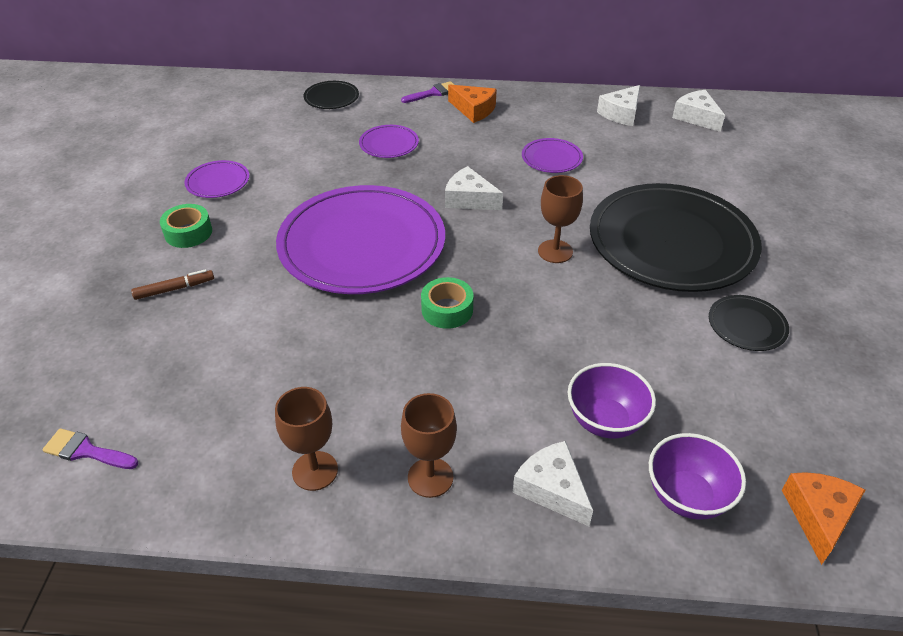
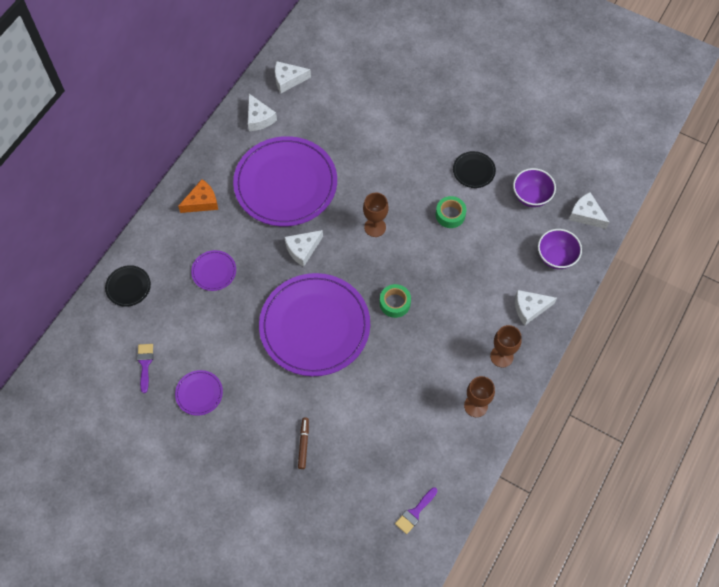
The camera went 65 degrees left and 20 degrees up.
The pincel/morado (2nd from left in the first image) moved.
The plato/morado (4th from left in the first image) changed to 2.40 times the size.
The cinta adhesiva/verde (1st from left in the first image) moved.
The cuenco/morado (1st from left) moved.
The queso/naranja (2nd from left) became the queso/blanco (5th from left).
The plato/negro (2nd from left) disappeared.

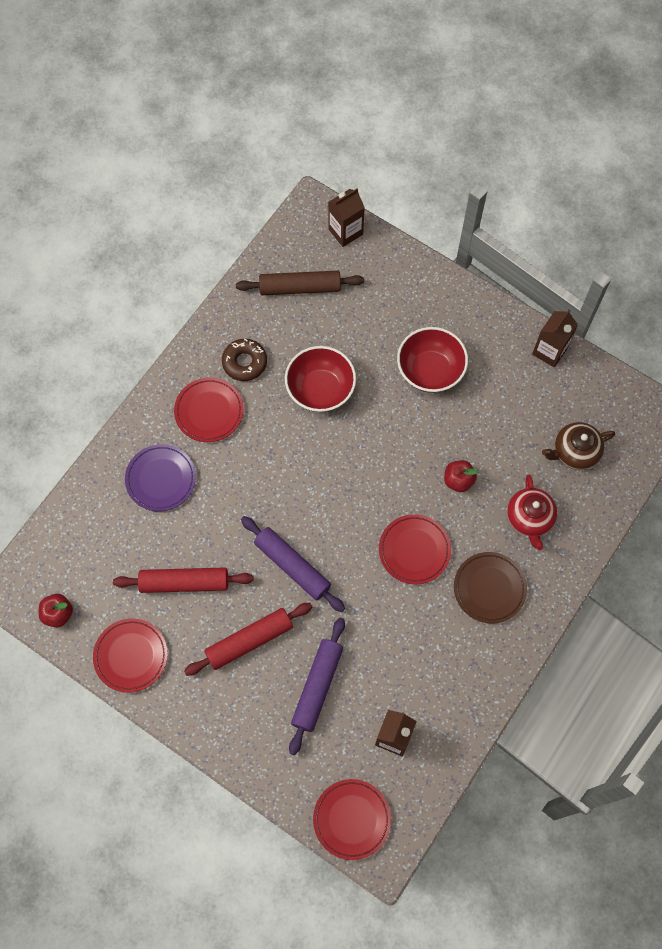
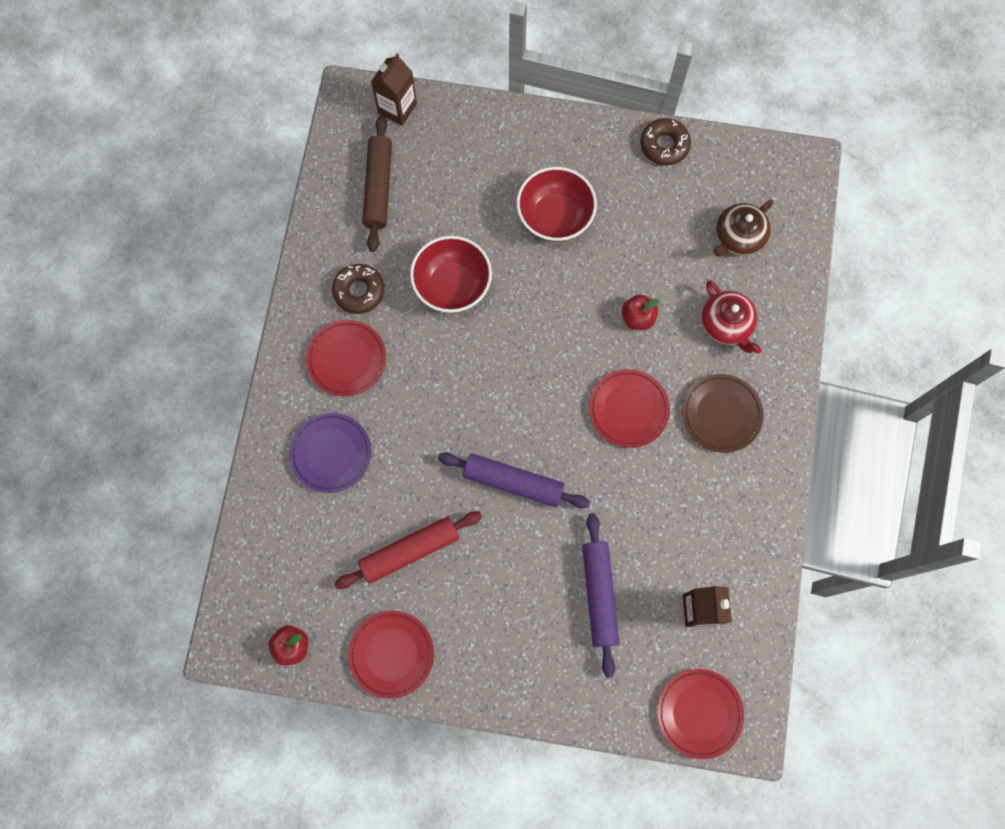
The camera went 25 degrees left and 5 degrees up.
The rodillo/marrón turned 60 degrees counterclockwise.
The cartón de leche/marrón (3rd from left) was replaced by the rosquilla/marrón (2nd from left).
The rodillo/rojo (2nd from left) disappeared.

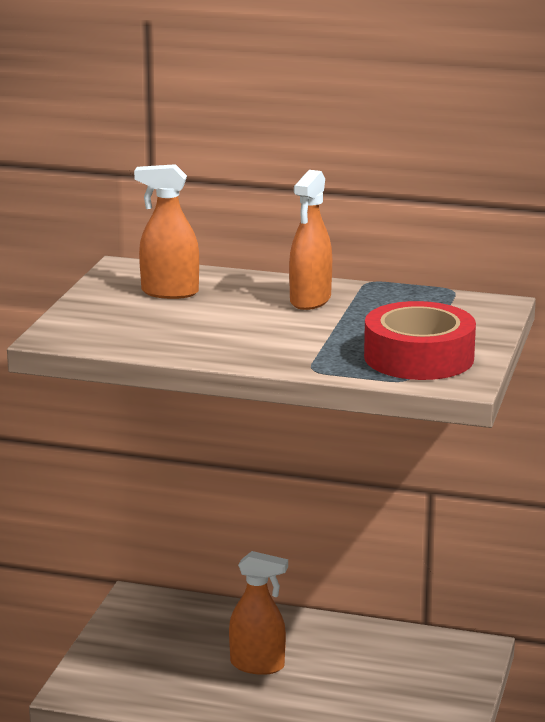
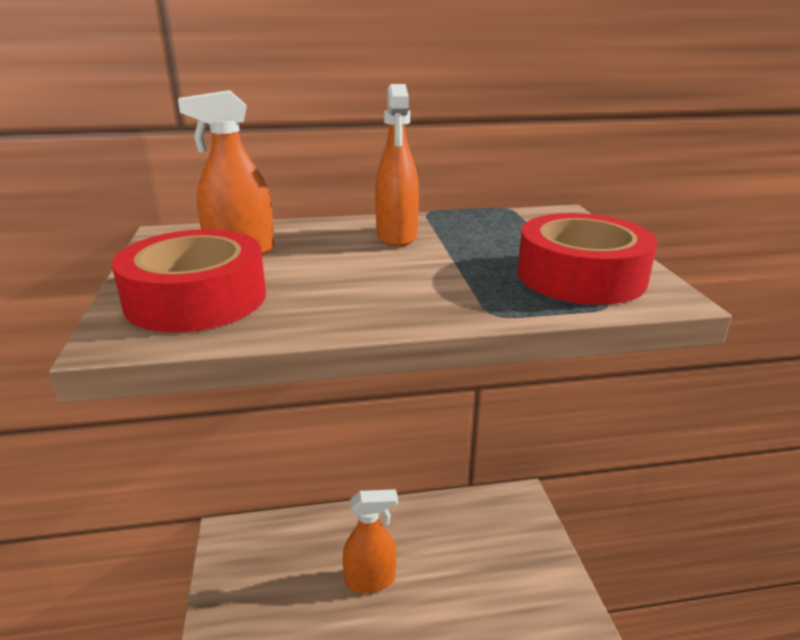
The camera went 25 degrees left and 5 degrees up.
The cinta adhesiva/rojo (1st from left) appeared.

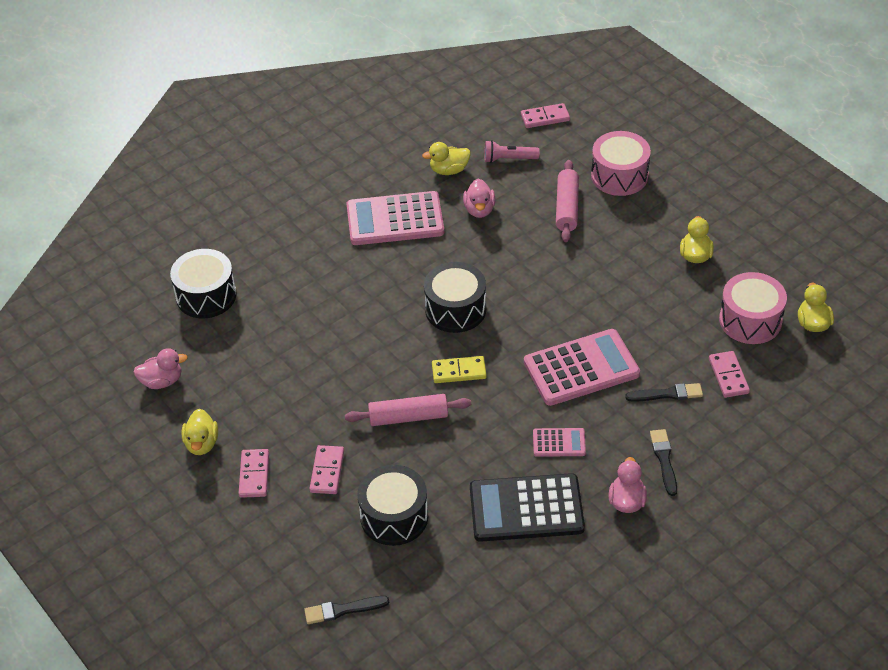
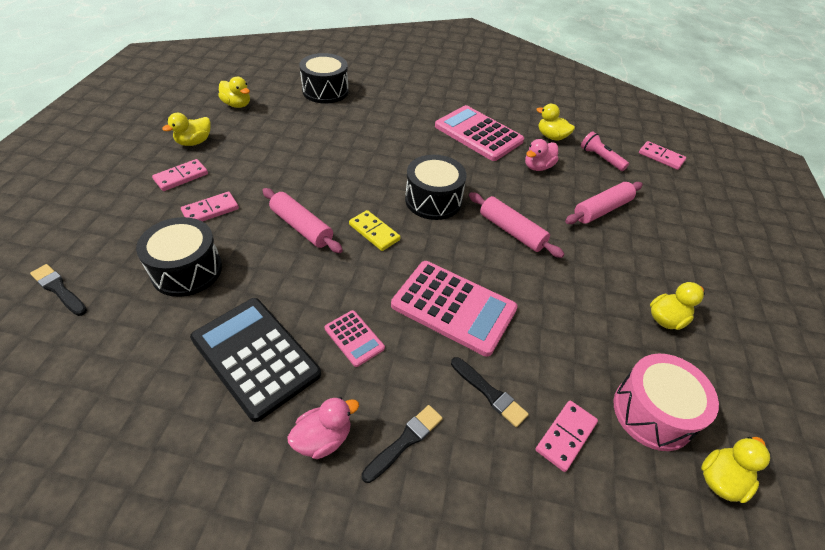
The camera went 45 degrees right and 0 degrees up.
The pato/rosa (1st from left) became the pato/amarillo (2nd from left).
The rodillo/rosa (2nd from left) appeared.
The tambor/rosa (1st from left) disappeared.

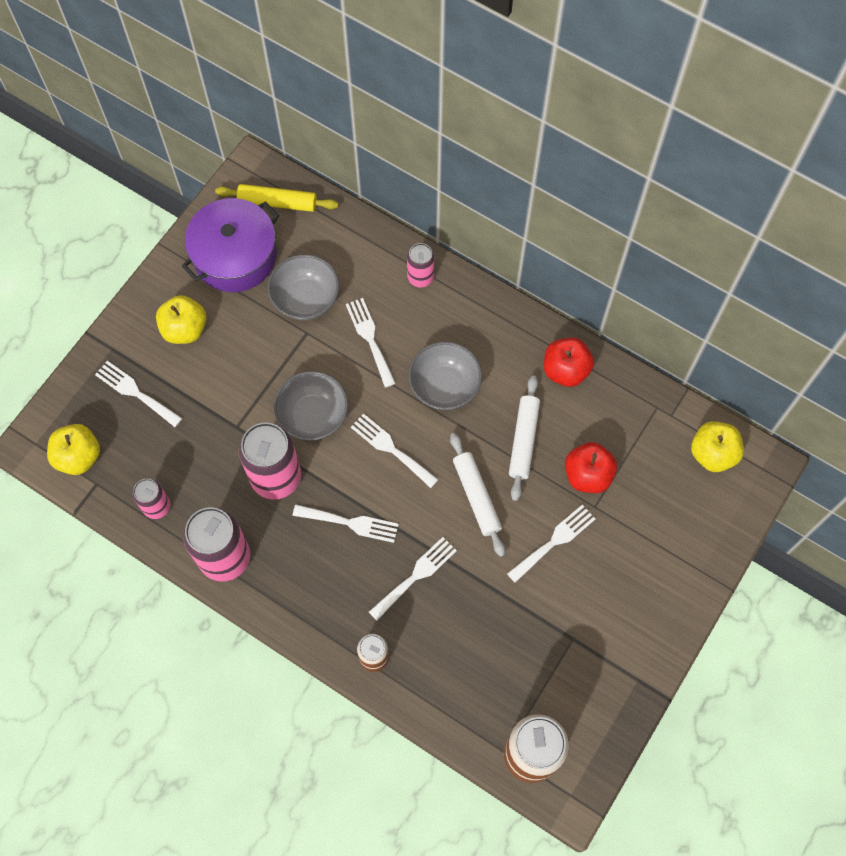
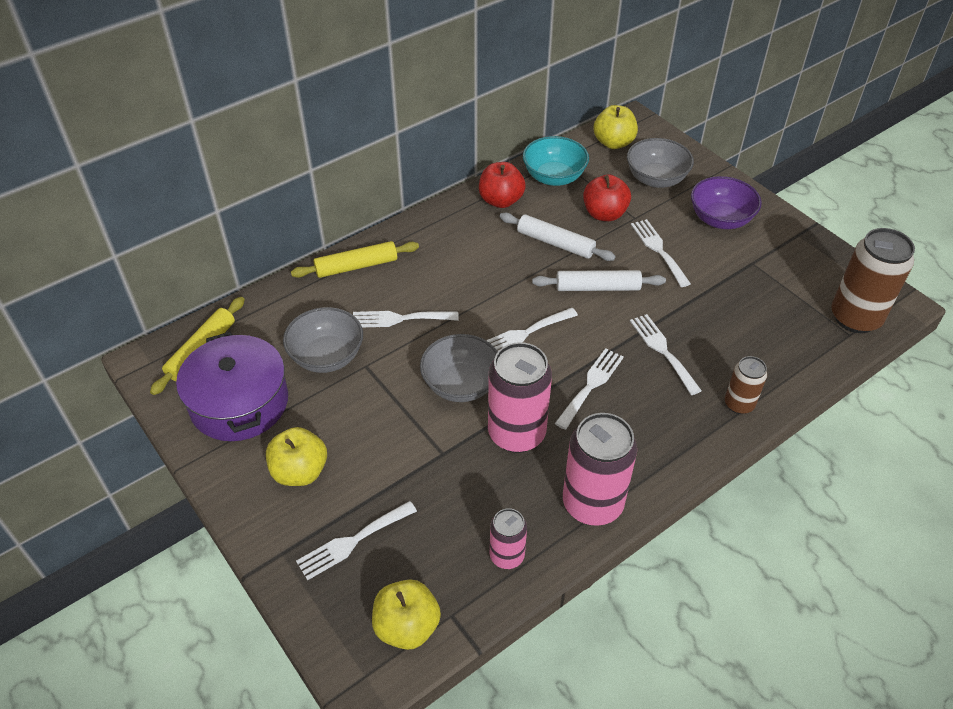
The camera went 70 degrees left and 20 degrees down.
The lata/rosa (4th from left) was replaced by the rodillo/amarillo (2nd from left).
The cuenco/turquesa appeared.
The cuenco/gris (3rd from left) moved.
The cuenco/morado appeared.

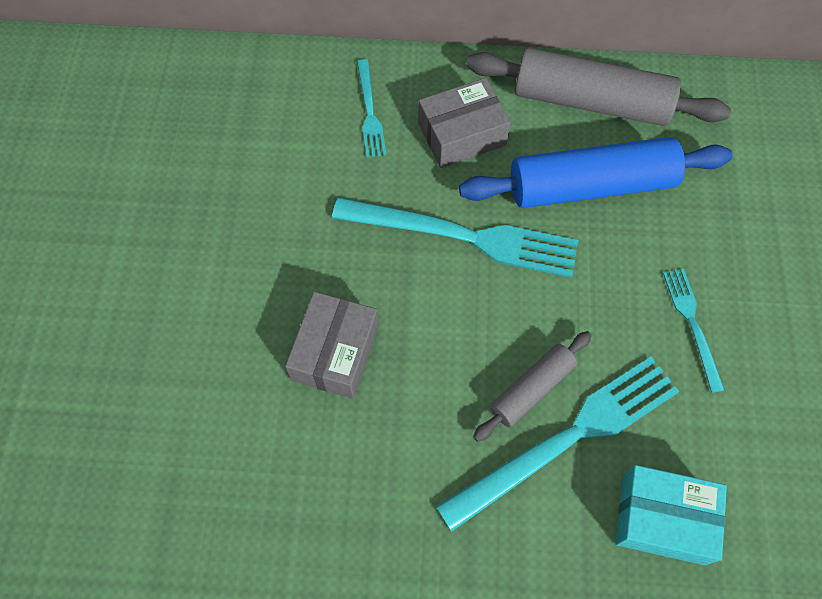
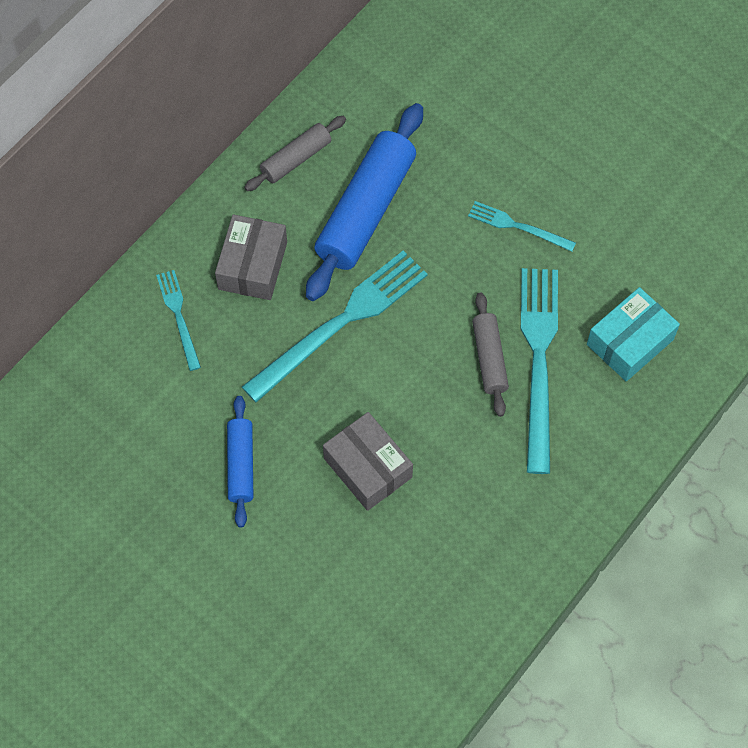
The camera went 55 degrees left and 0 degrees up.
The tenedor/turquesa (1st from left) turned 135 degrees counterclockwise.
The rodillo/azul (1st from left) appeared.
The rodillo/gris (2nd from left in the first image) changed to 0.53 times the size.

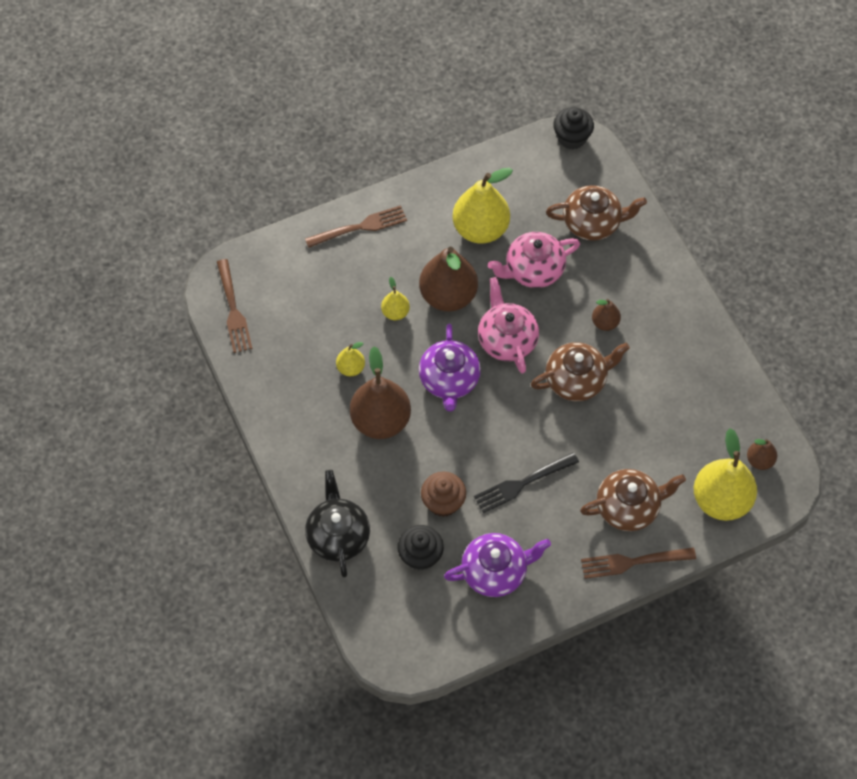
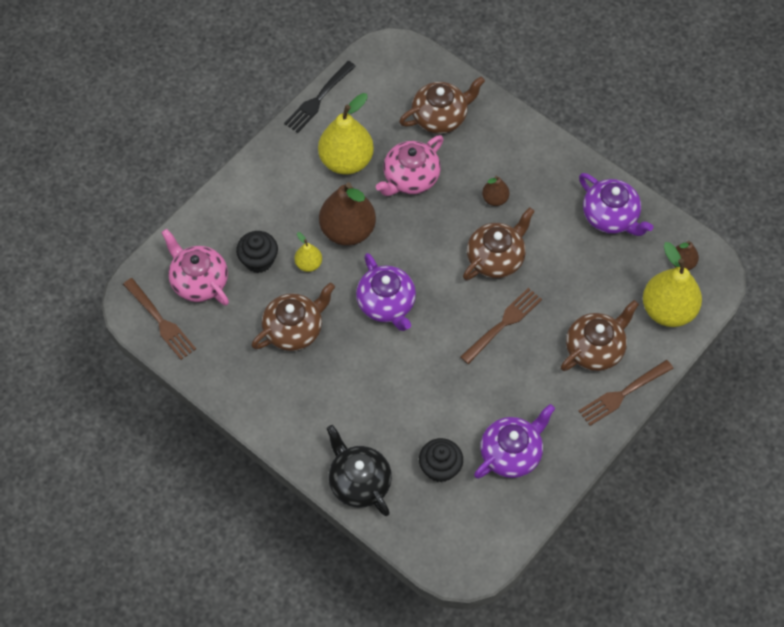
The camera went 25 degrees left and 0 degrees up.
The tetera/rosa (1st from left) moved.
The magdalena/negro (2nd from left in the first image) moved.
The pera/amarillo (1st from left) was replaced by the tetera/marrón (1st from left).
The tenedor/negro moved.
The tenedor/marrón (2nd from left) moved.
The tetera/morado (3rd from left) appeared.
The pera/marrón (1st from left) disappeared.
The magdalena/marrón disappeared.

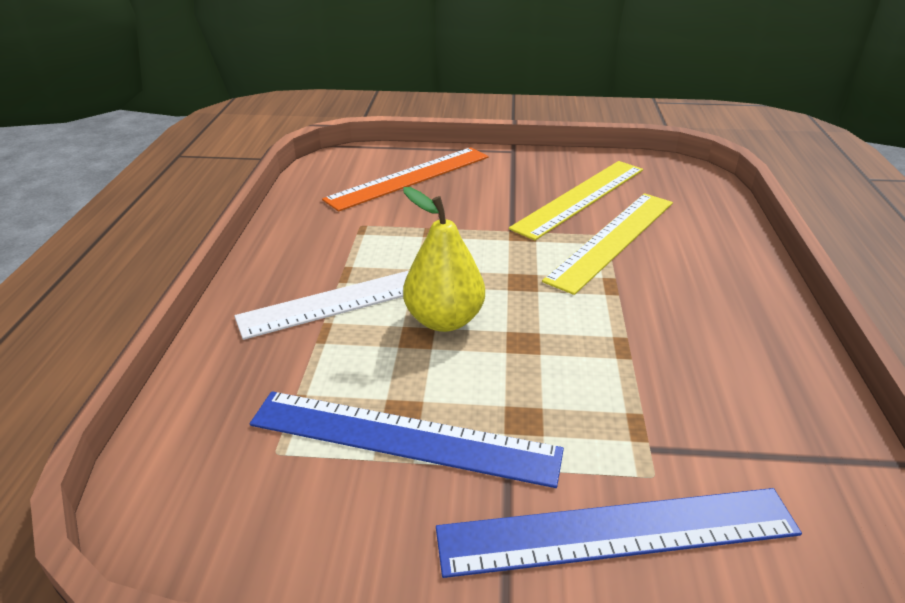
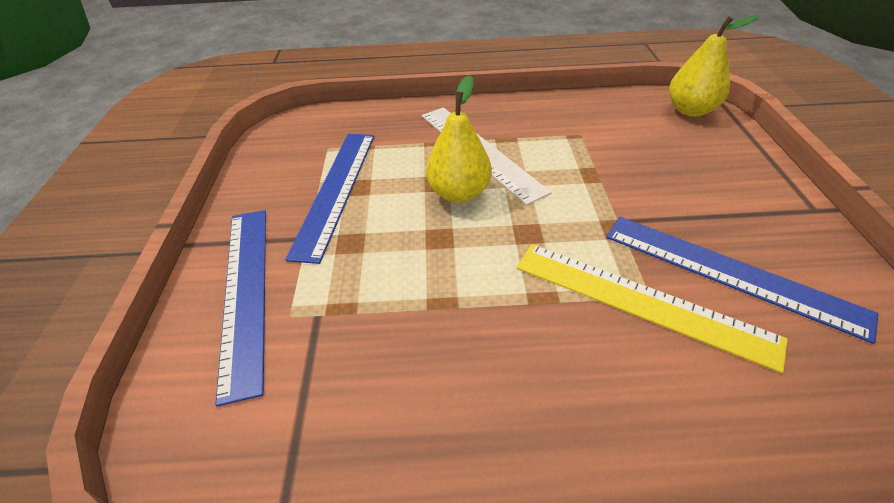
The camera went 85 degrees right and 10 degrees up.
The regla/amarillo (1st from left) became the regla/azul (3rd from left).
The pera/amarillo (2nd from left) appeared.
The regla/naranja disappeared.

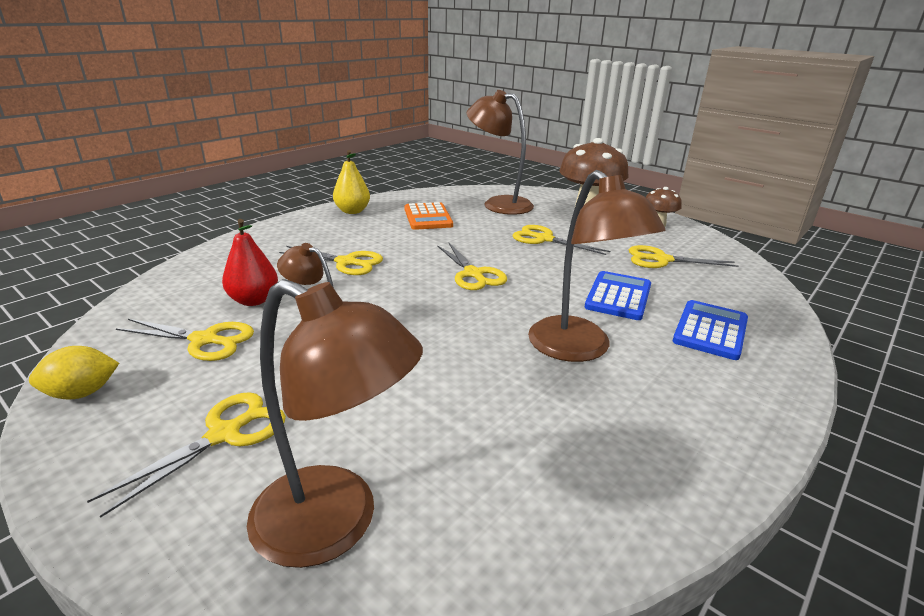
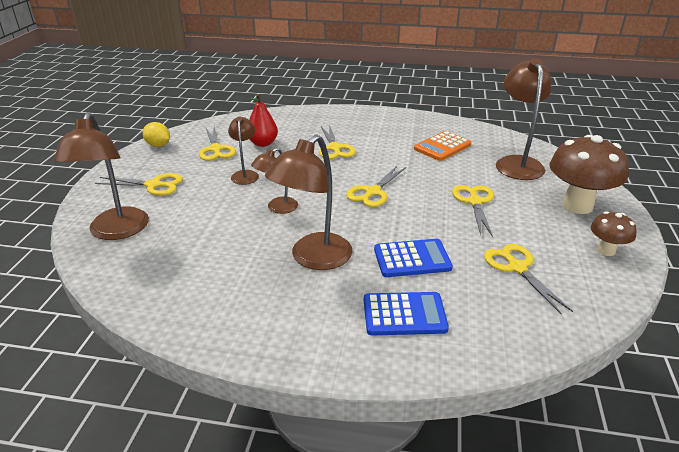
The camera went 60 degrees right and 5 degrees up.
The lámpara/marrón (3rd from left) appeared.
The pera/amarillo disappeared.

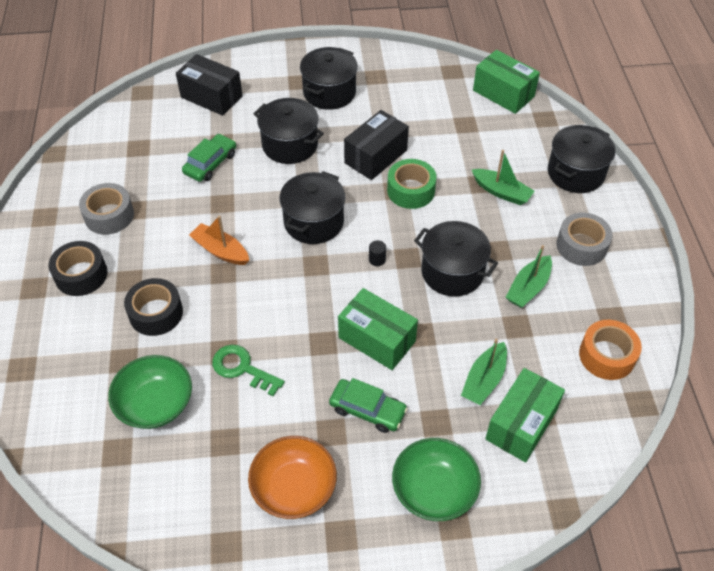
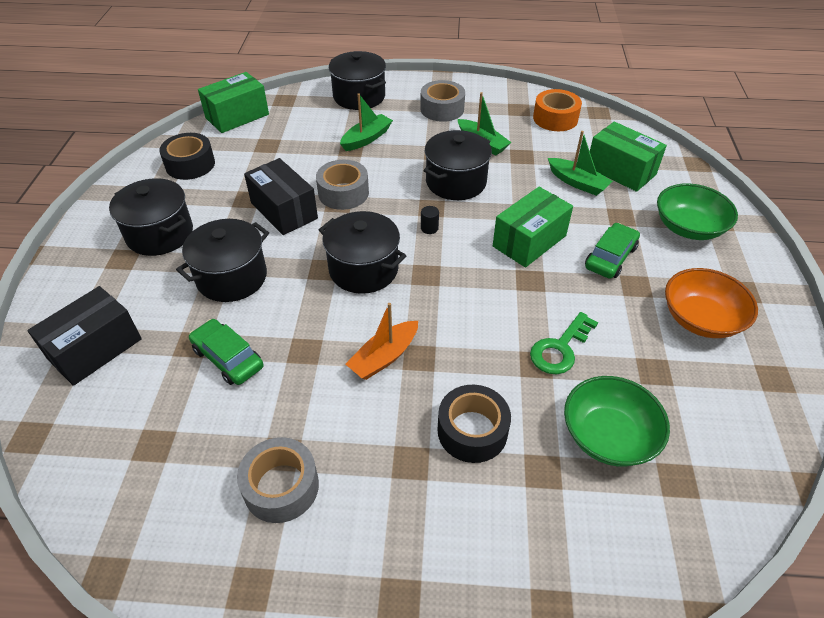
The camera went 80 degrees left and 5 degrees down.
The cinta adhesiva/negro (1st from left) moved.
The cinta adhesiva/verde became the cinta adhesiva/gris (2nd from left).

